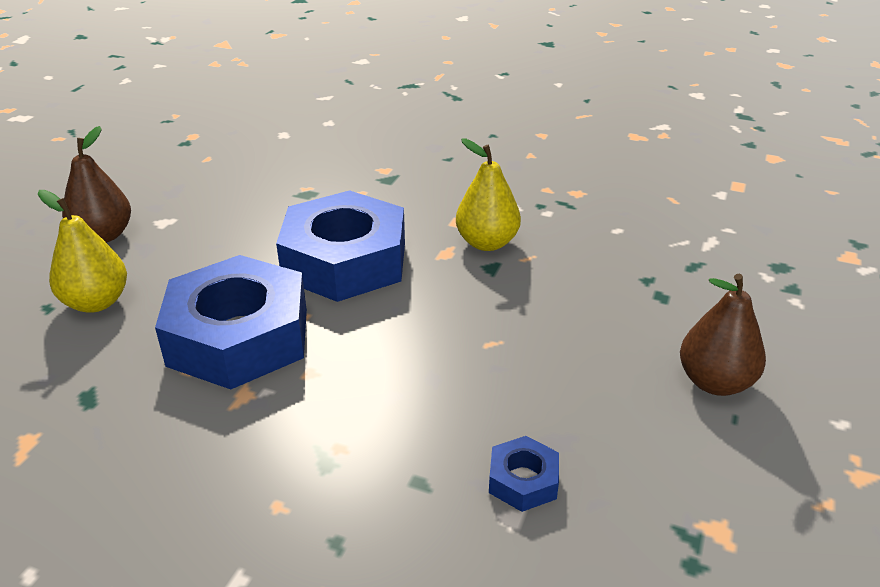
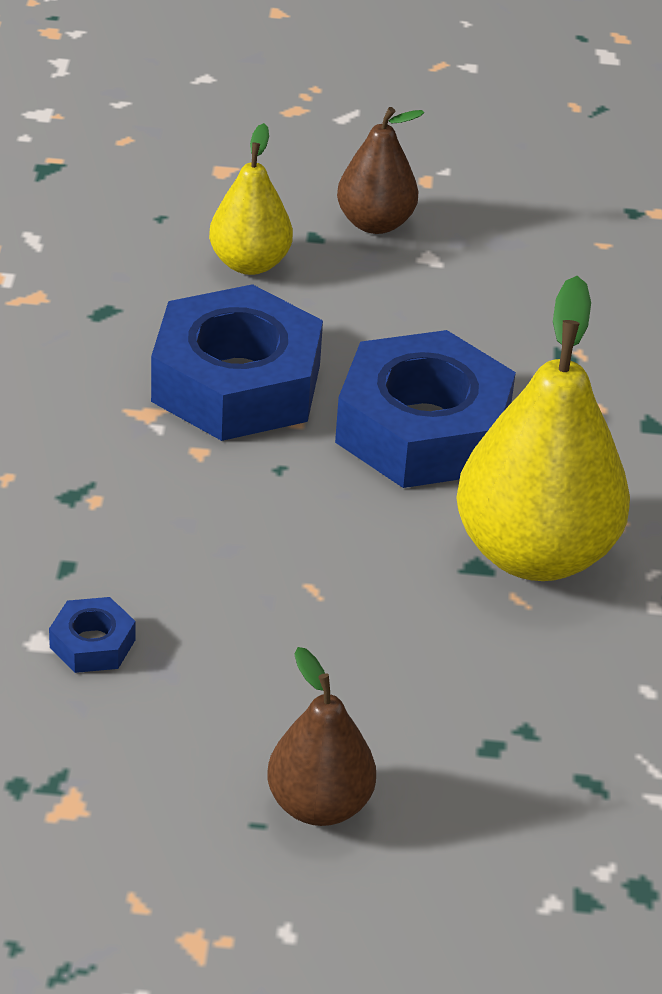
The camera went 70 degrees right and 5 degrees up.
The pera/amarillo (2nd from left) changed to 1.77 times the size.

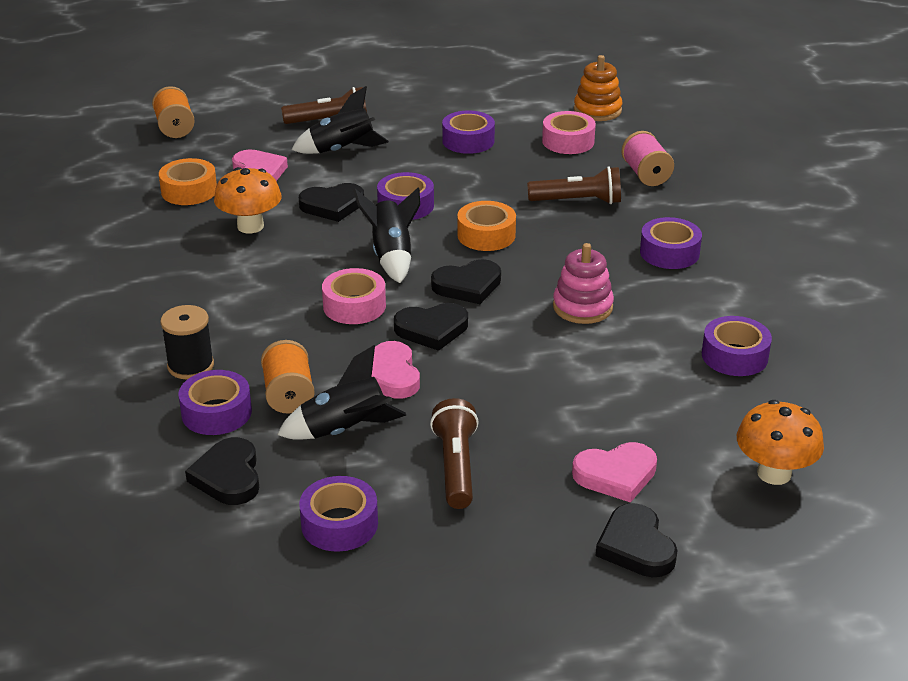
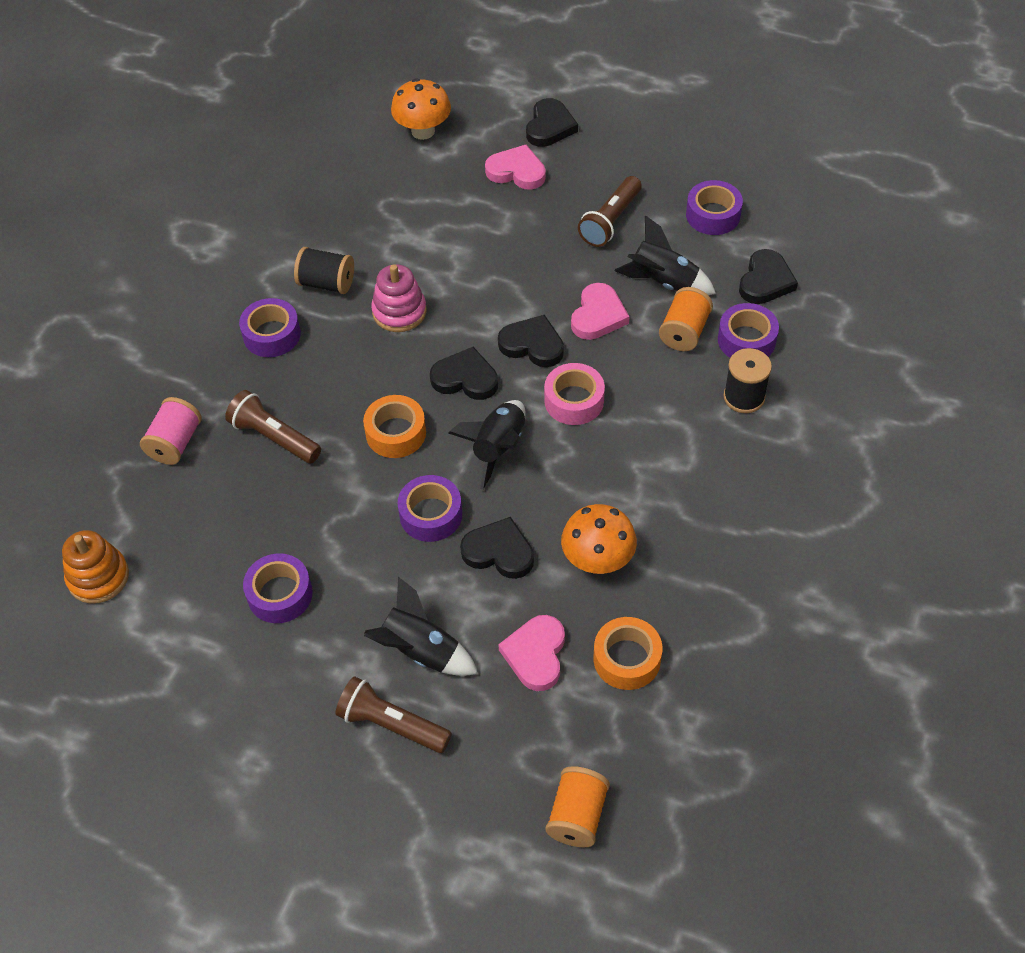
The camera went 145 degrees left and 20 degrees up.
The carrete/negro (1st from left) appeared.
The cinta adhesiva/rosa (2nd from left) disappeared.
The cinta adhesiva/morado (6th from left) disappeared.

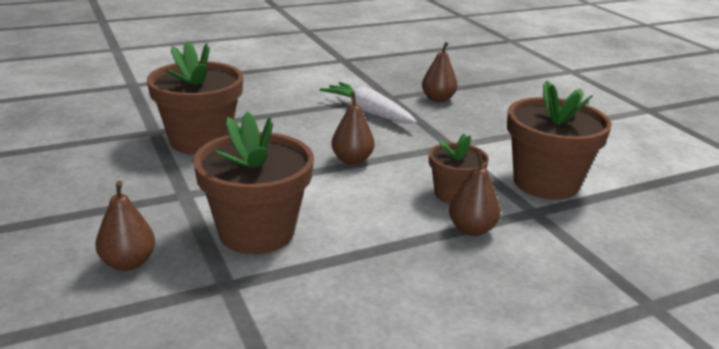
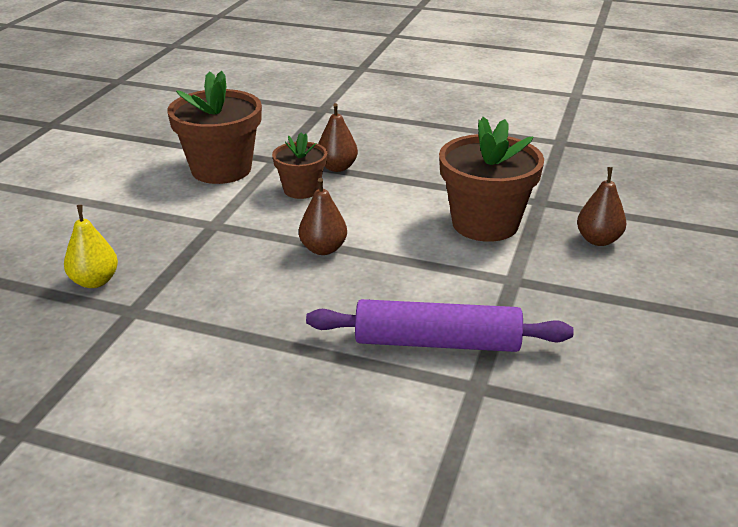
The camera went 135 degrees left and 5 degrees up.
The pera/marrón (3rd from left) became the pera/amarillo.
The maceta/marrón (1st from left) was replaced by the rodillo/morado.
The zanahoria/blanco disappeared.

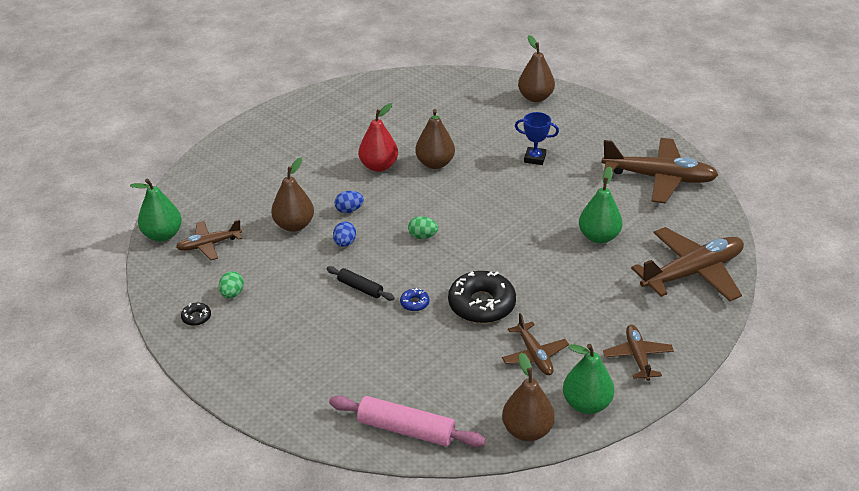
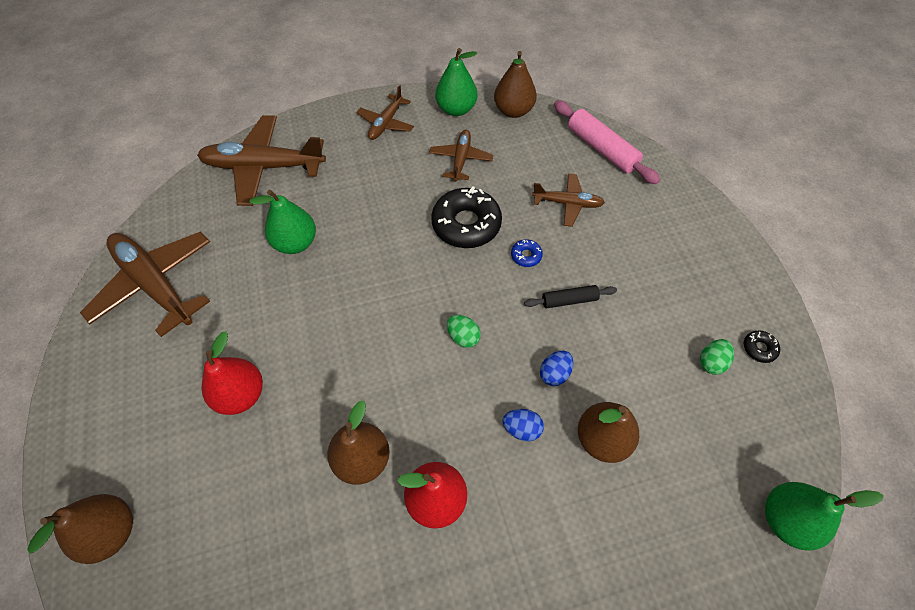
The camera went 150 degrees left and 20 degrees up.
The trofeo/azul was replaced by the pera/rojo (1st from left).
The rodillo/negro turned 75 degrees counterclockwise.
The avión/marrón (1st from left in the first image) moved.

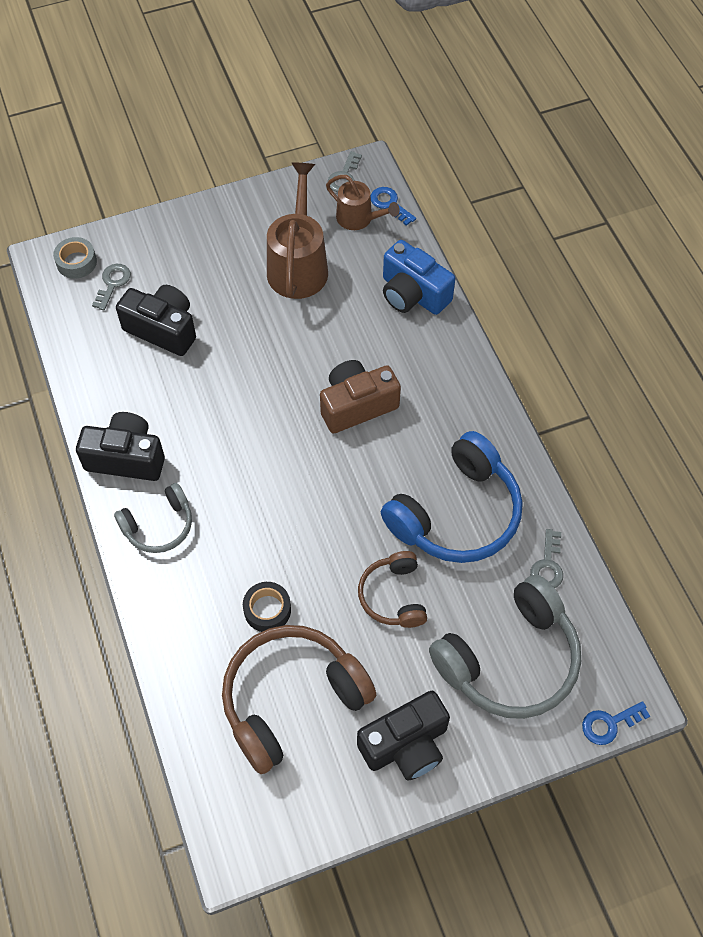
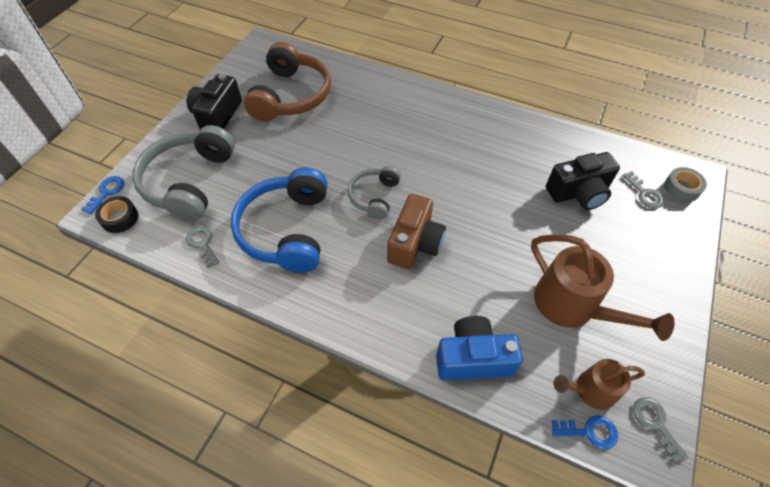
The camera went 135 degrees right and 5 degrees down.
The cinta adhesiva/negro moved.
The auriculares/gris (1st from left in the first image) moved.
The cámara/negro (1st from left) disappeared.
The auriculares/marrón (2nd from left) disappeared.

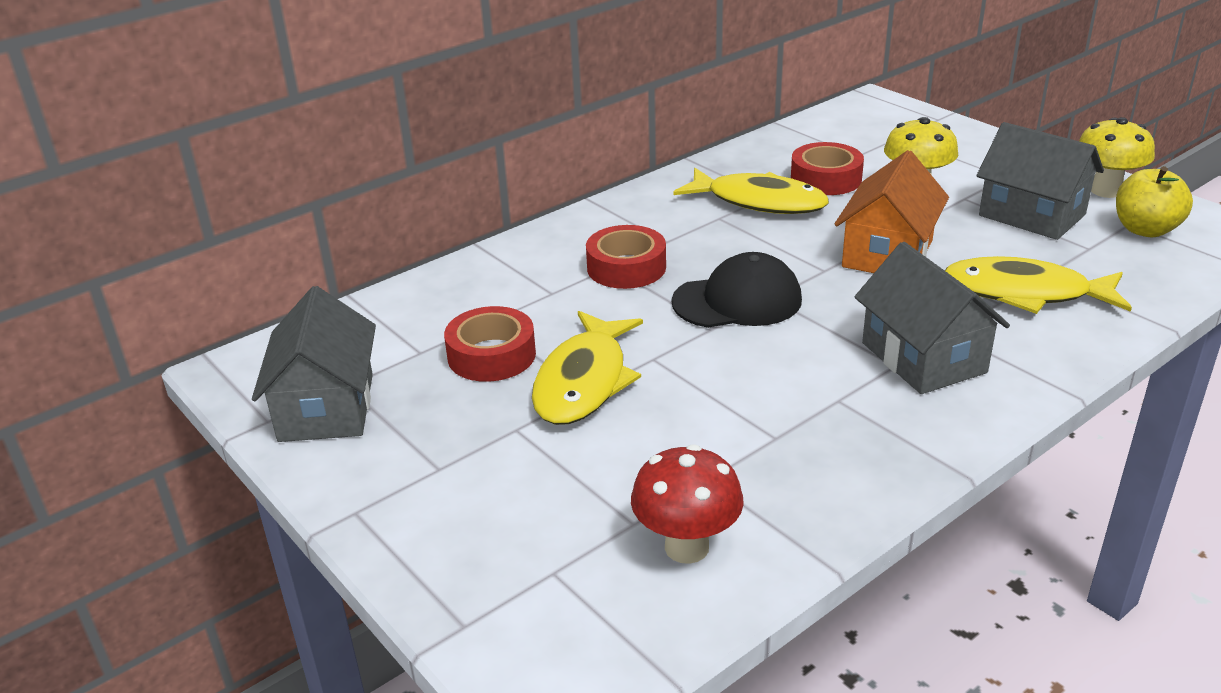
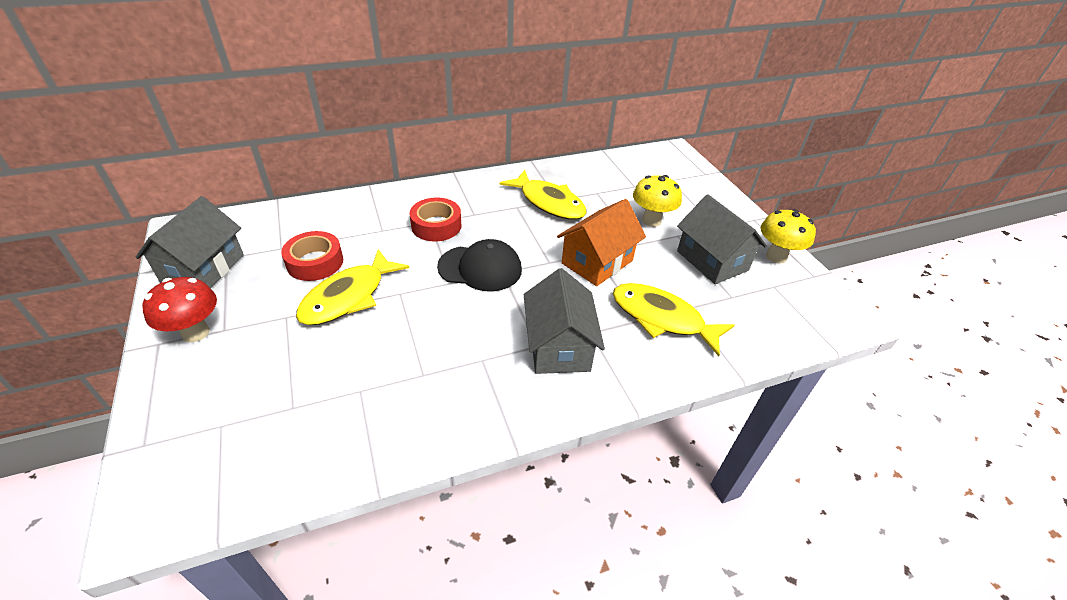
The camera went 15 degrees right and 10 degrees up.
The seta/rojo moved.
The cinta adhesiva/rojo (3rd from left) disappeared.
The manzana/amarillo disappeared.

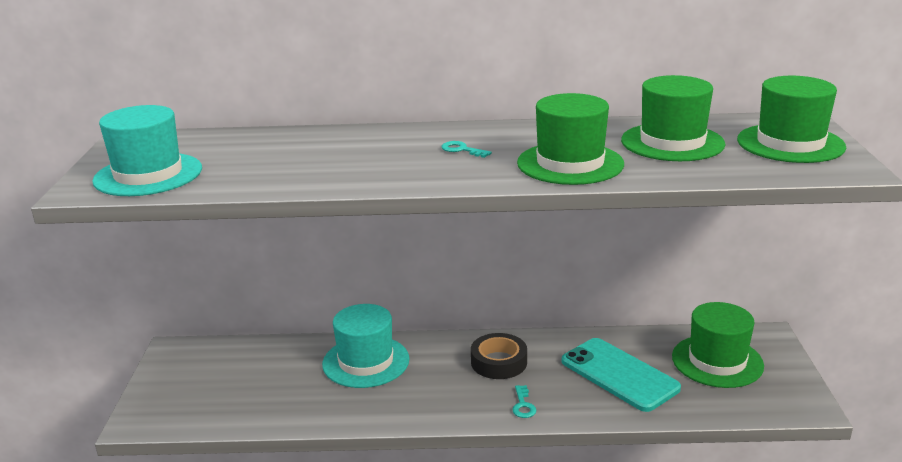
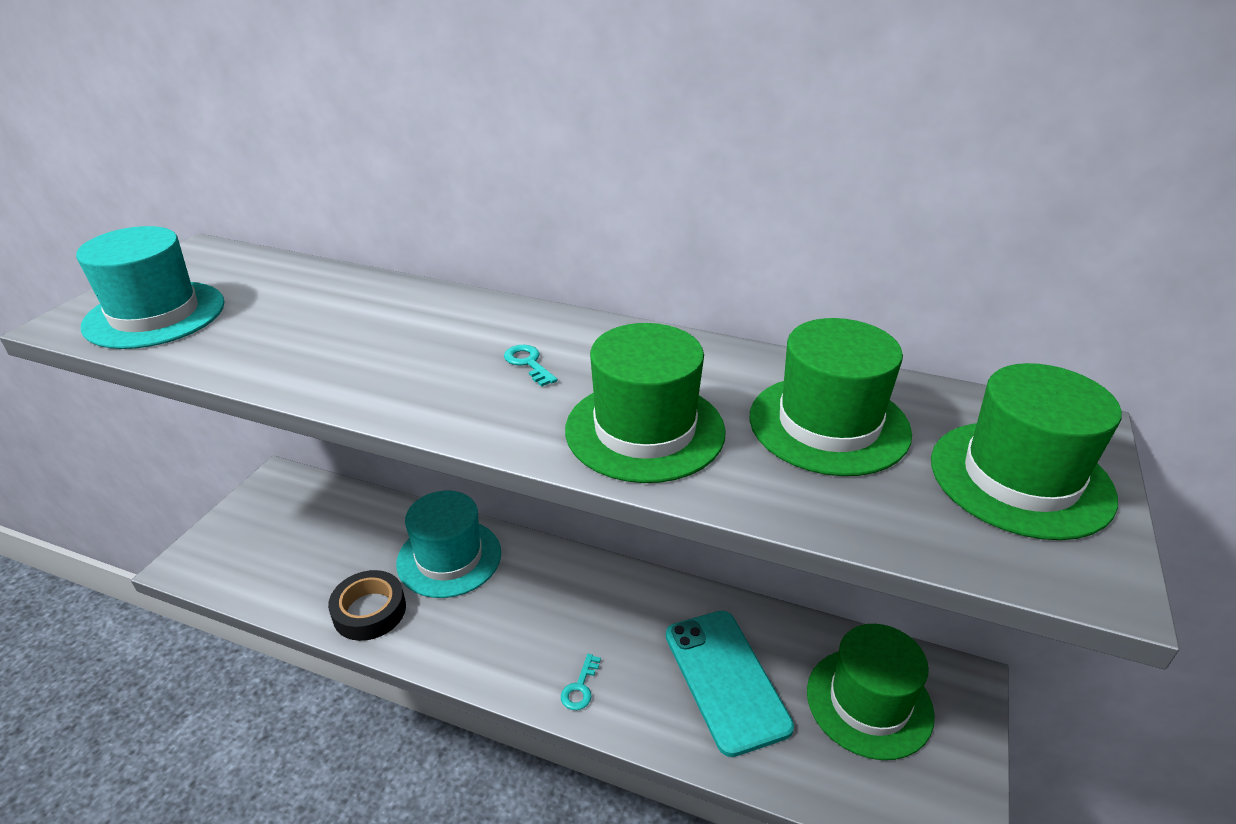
The camera went 20 degrees right and 10 degrees up.
The cinta adhesiva/negro moved.

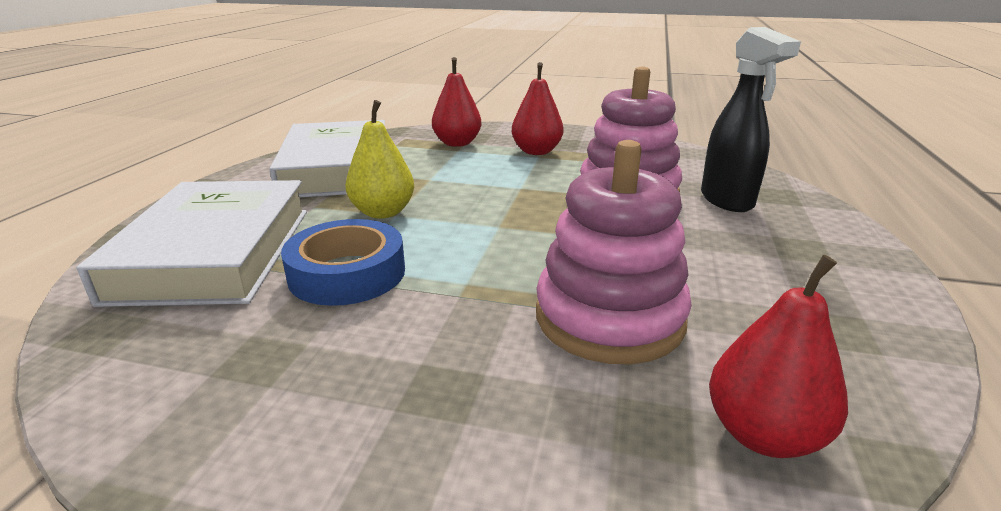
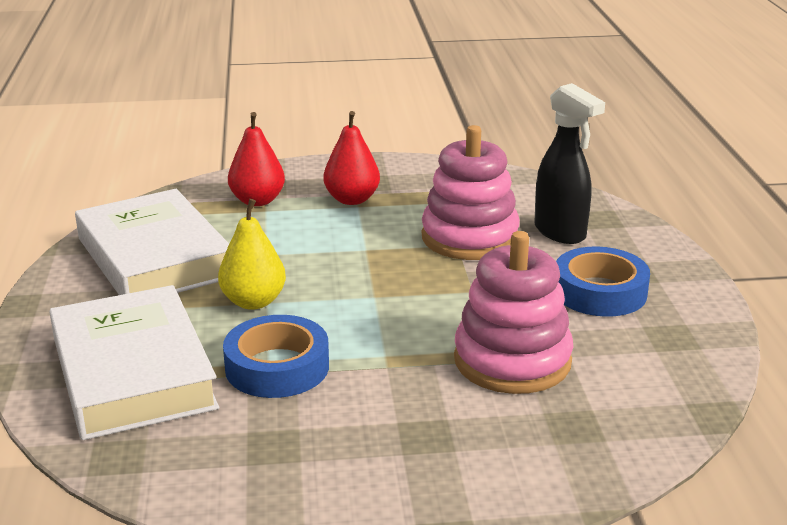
The camera went 20 degrees left and 0 degrees up.
The cinta adhesiva/azul (2nd from left) appeared.
The pera/rojo (3rd from left) disappeared.

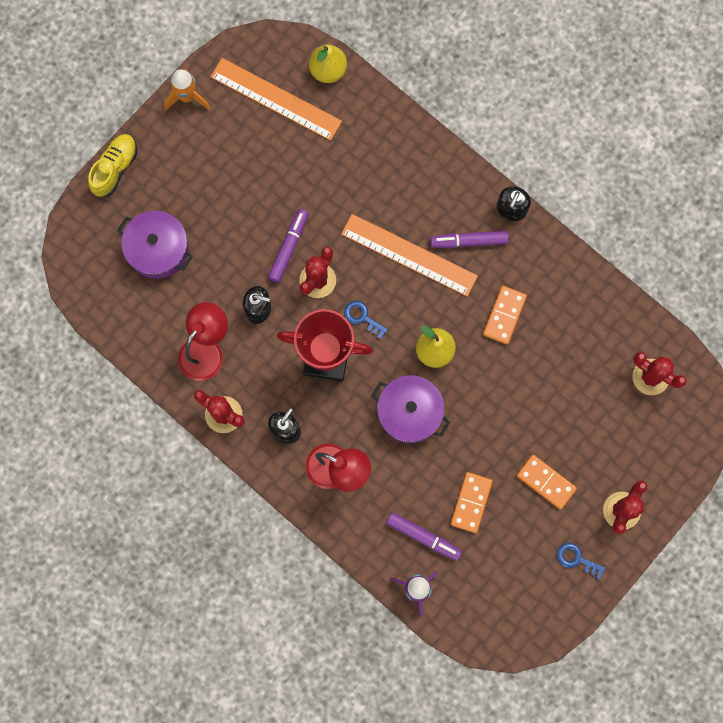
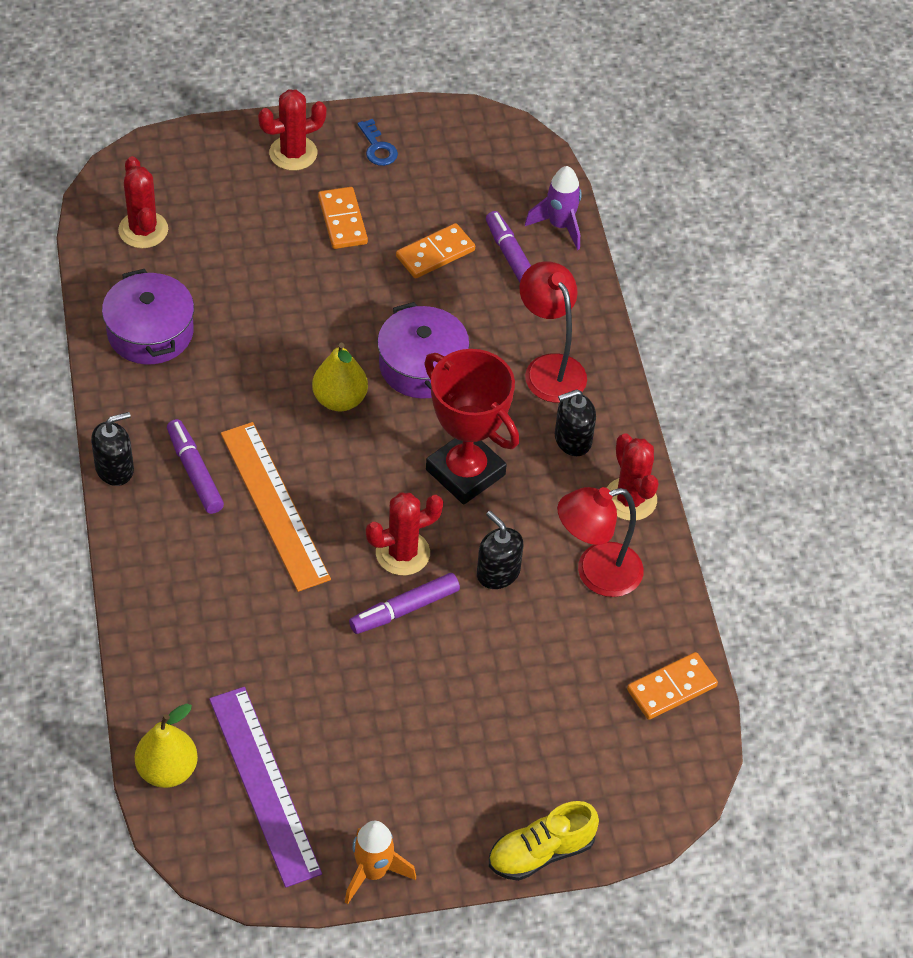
The camera went 145 degrees left and 25 degrees down.
The olla/morado (1st from left) moved.
The rotulador/morado (3rd from left in the first image) turned 150 degrees counterclockwise.
The regla/naranja (1st from left) became the regla/morado.
The ficha de dominó/naranja (2nd from left in the first image) moved.
The llave/azul (1st from left) disappeared.

